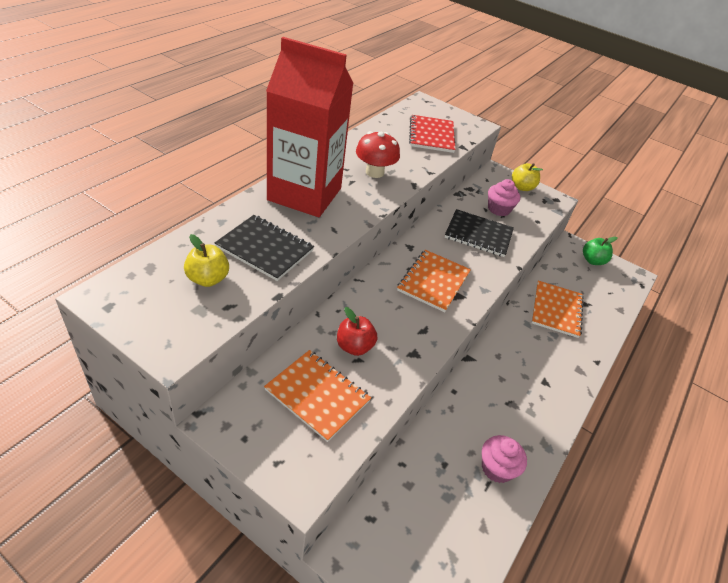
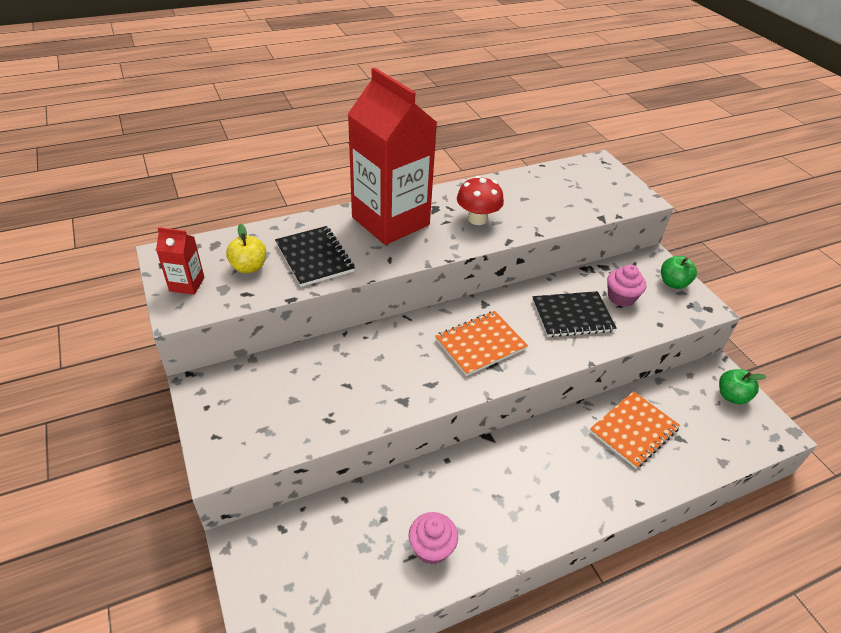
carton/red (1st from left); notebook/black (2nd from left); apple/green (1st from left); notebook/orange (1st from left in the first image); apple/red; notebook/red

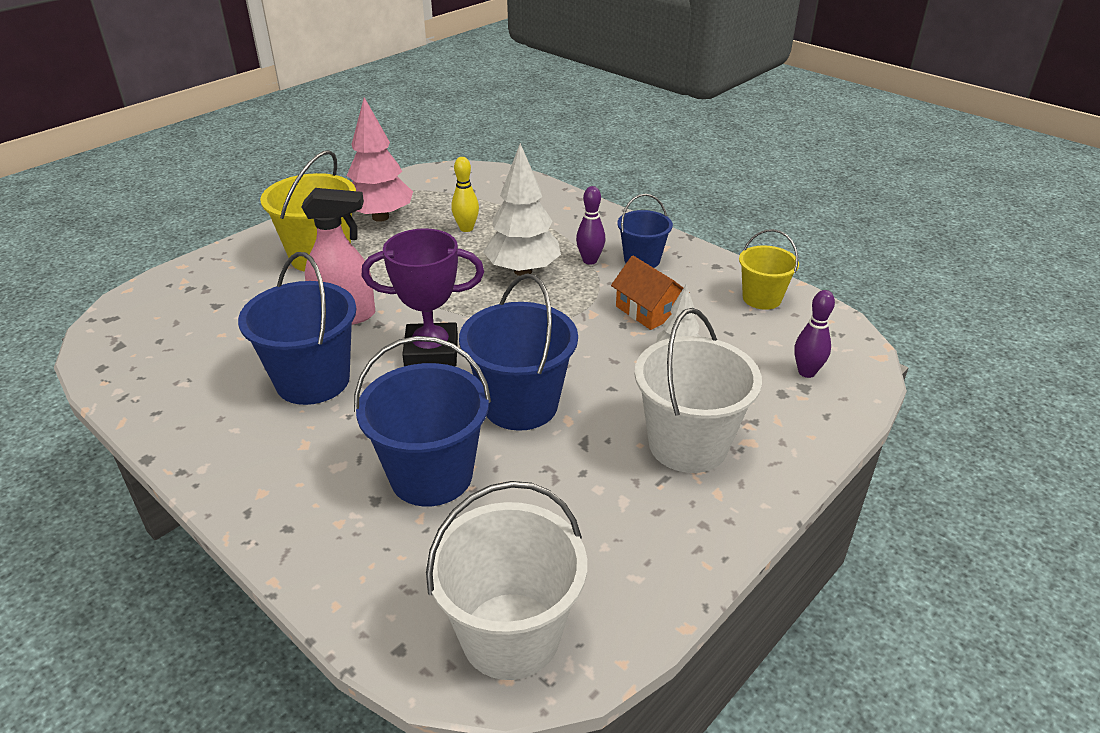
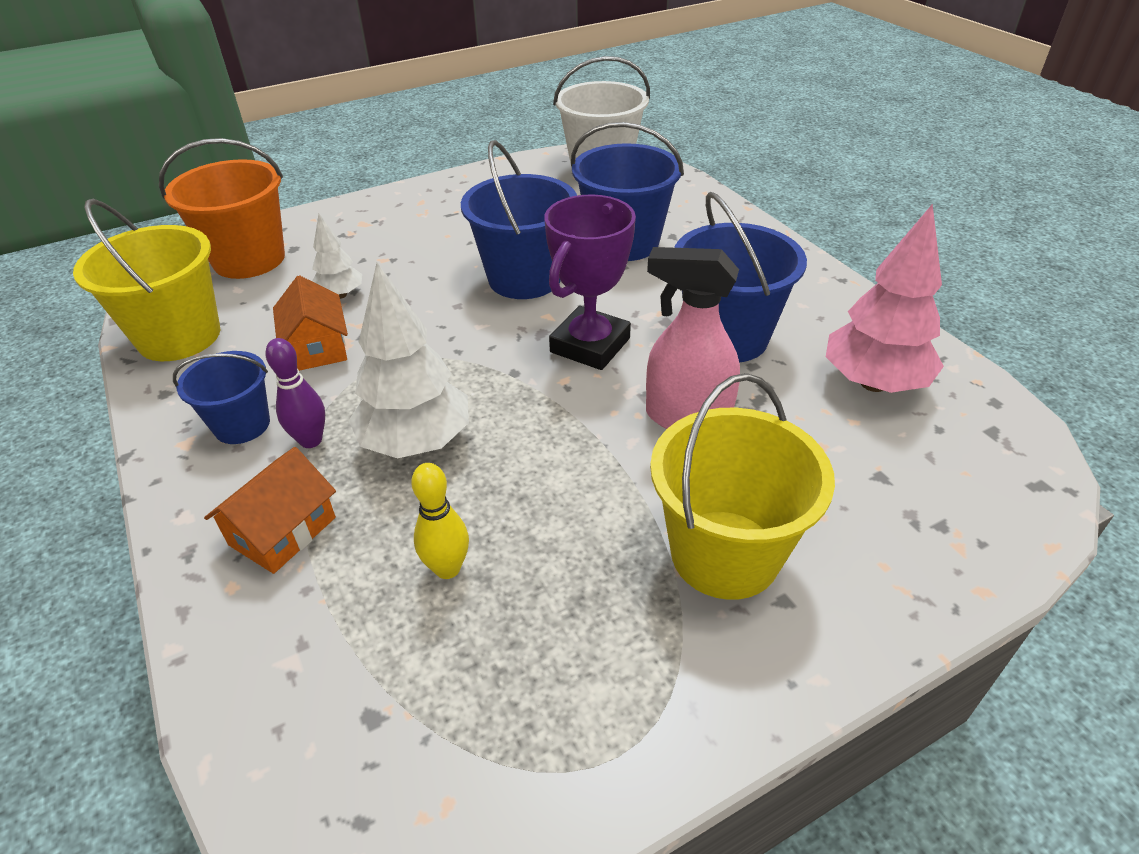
bucket/yellow (1st from left); bucket/orange; house/orange (1st from left); trophy/purple; tree/pink; bucket/white (2nd from left in the first image)

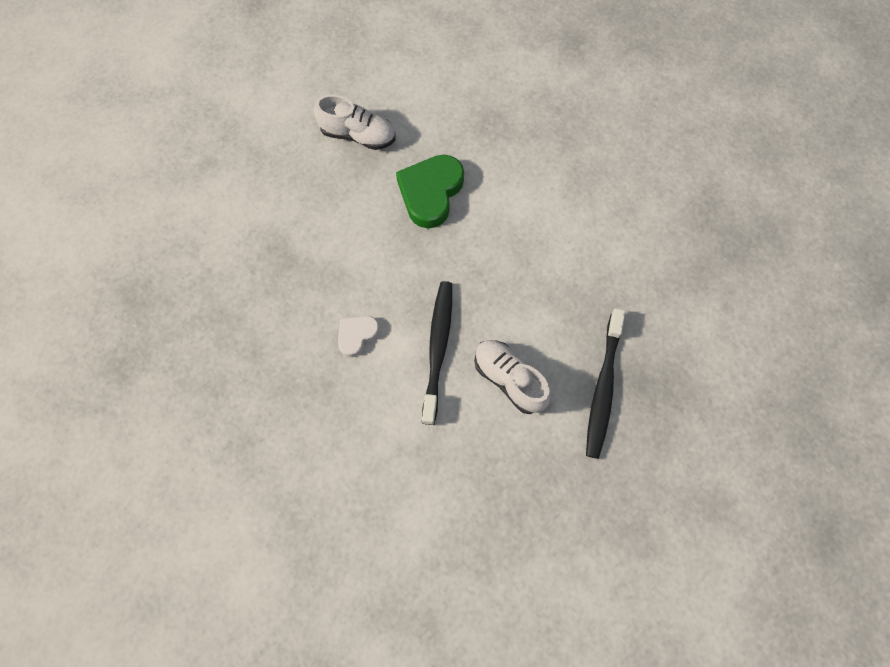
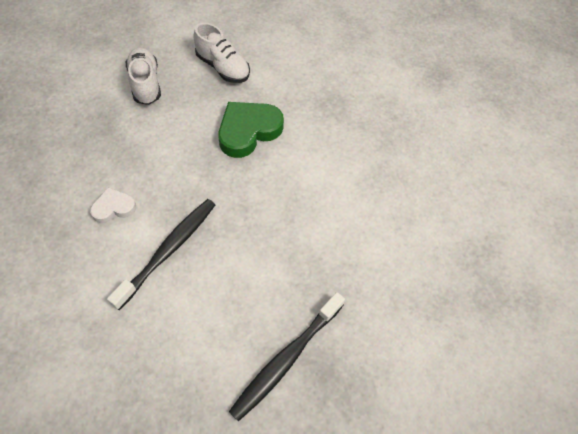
shoe/white (1st from left)

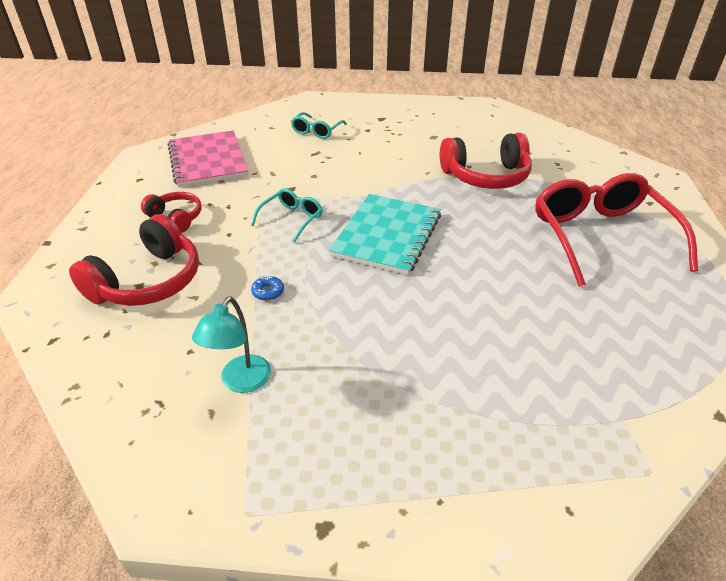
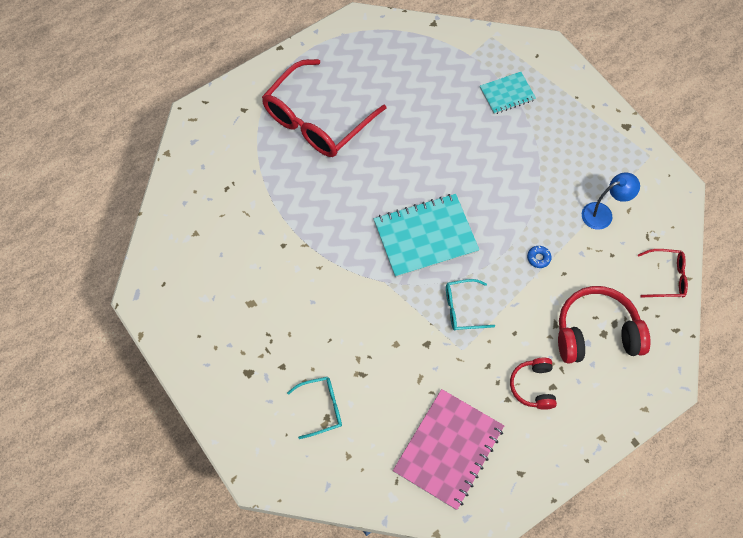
notebook/turquoise (2nd from left); lamp/blue; glasses/red (2nd from left); headphones/red (3rd from left in the first image)

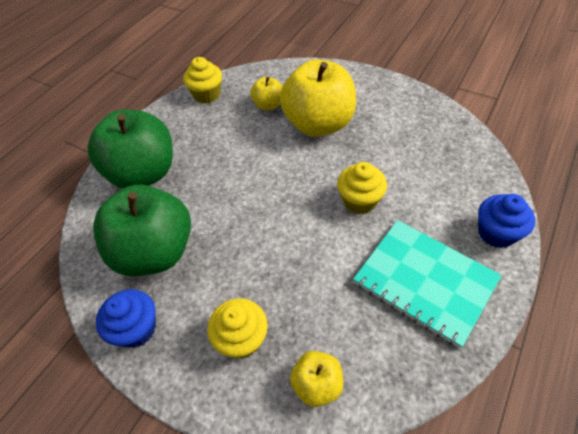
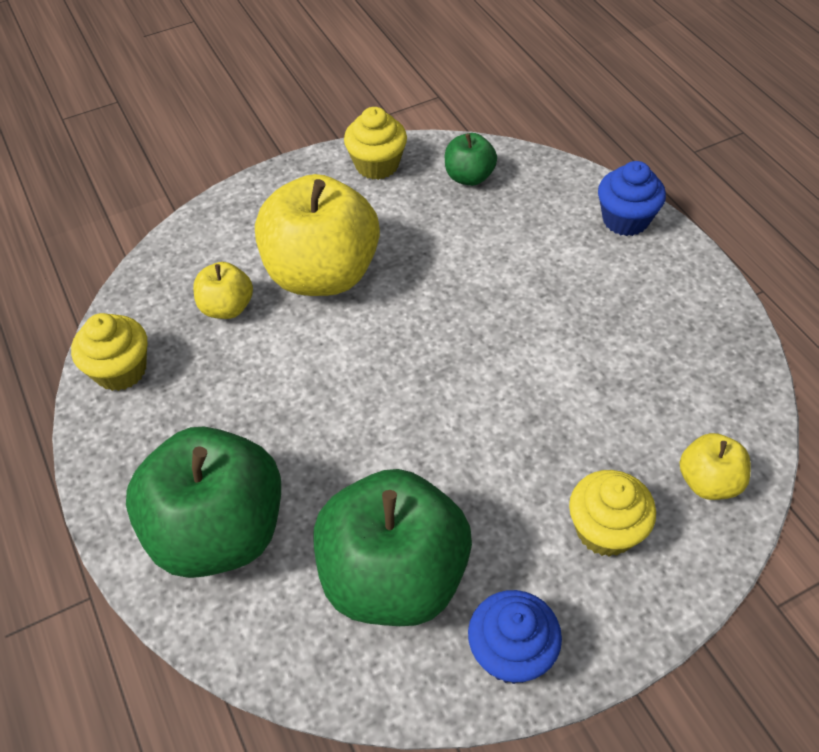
cupcake/yellow (2nd from left); apple/green (3rd from left); notebook/turquoise

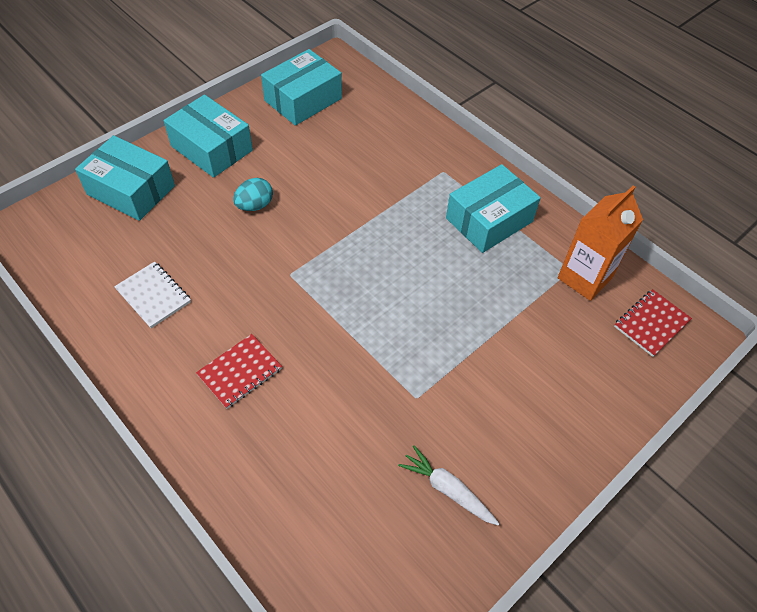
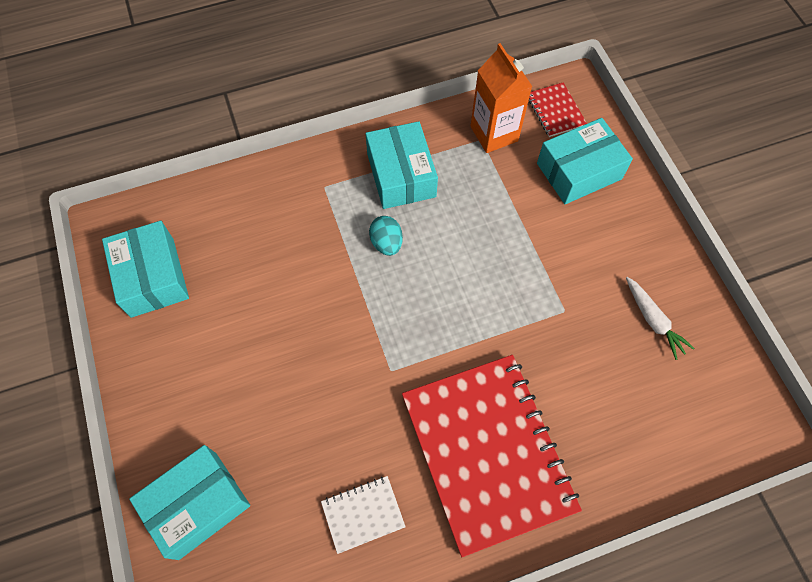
egg/turquoise; notebook/red (1st from left); box/turquoise (4th from left); carrot/white

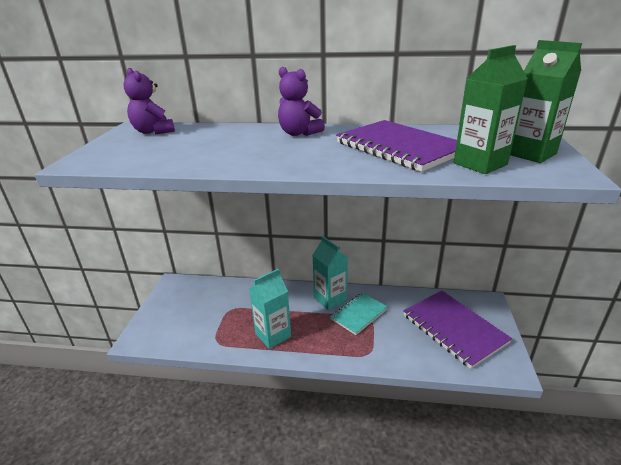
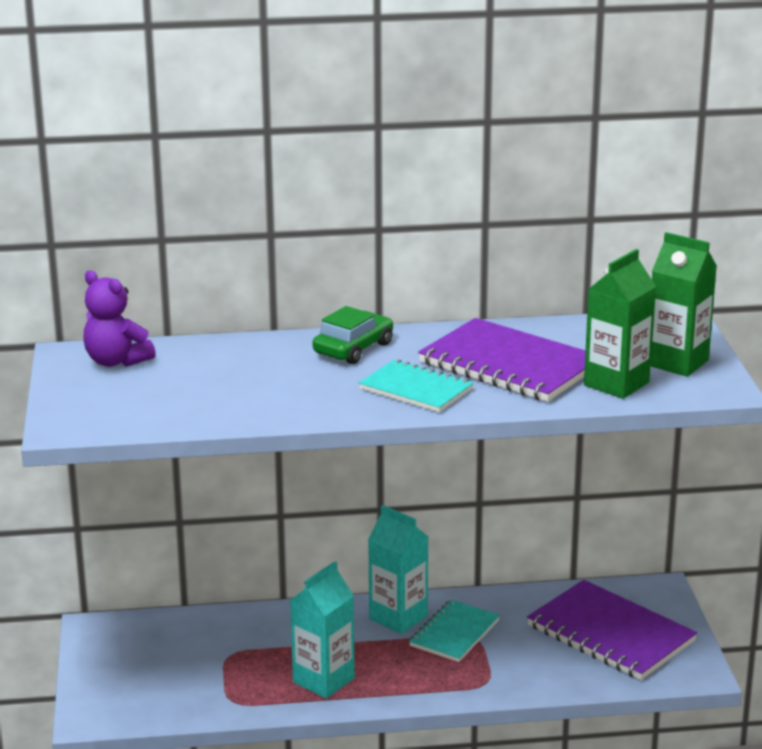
car/green; notebook/turquoise (1st from left)

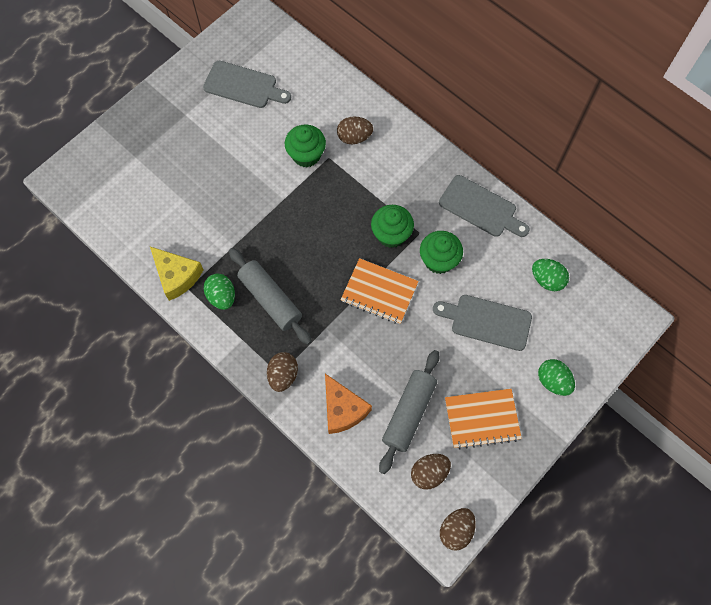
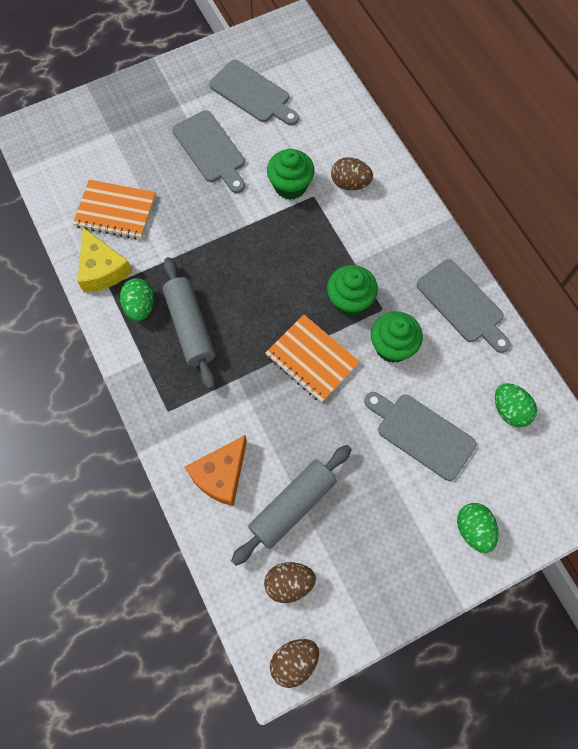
notebook/orange (1st from left); cutting board/grey (1st from left); cheese/orange; egg/brown (1st from left in the first image)

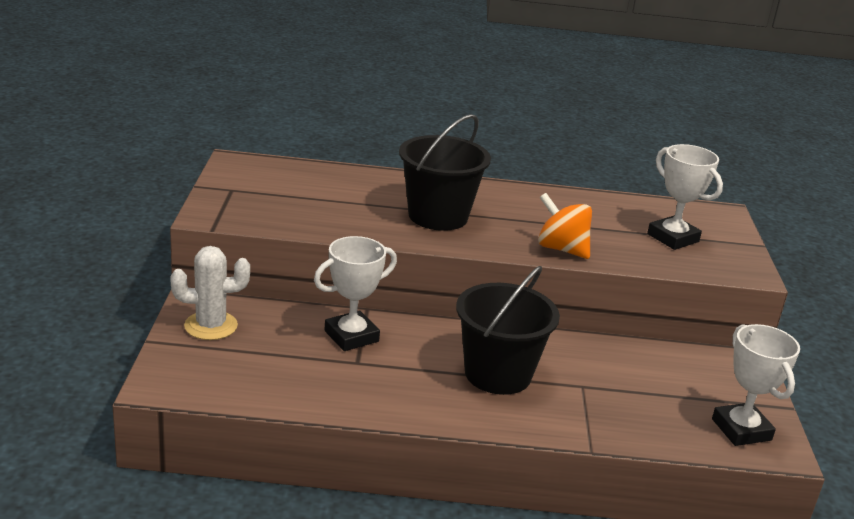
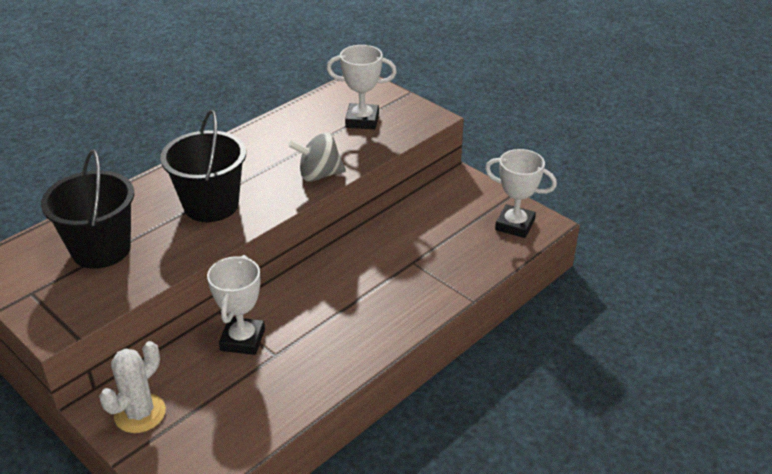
bucket/black (1st from left); spinning top/grey

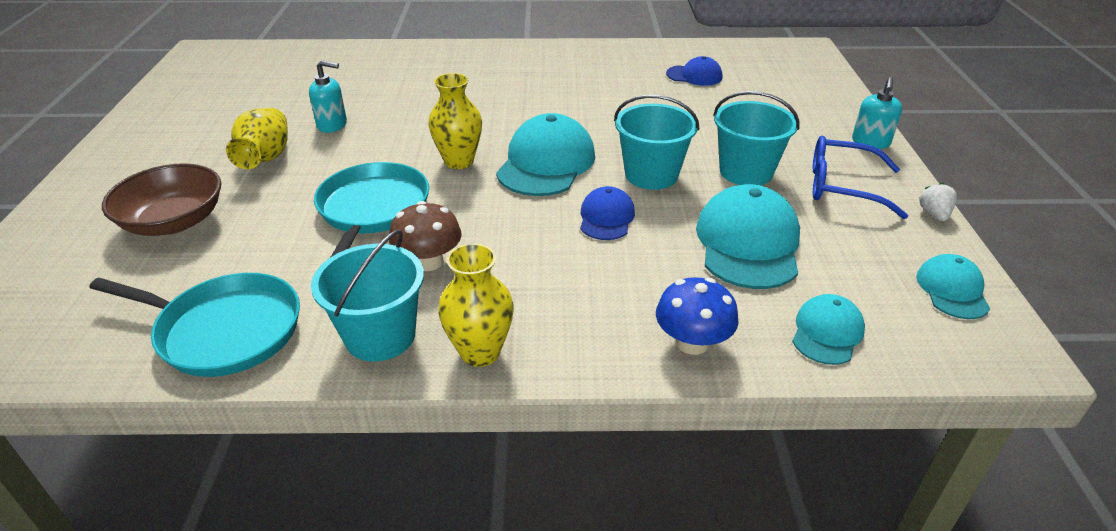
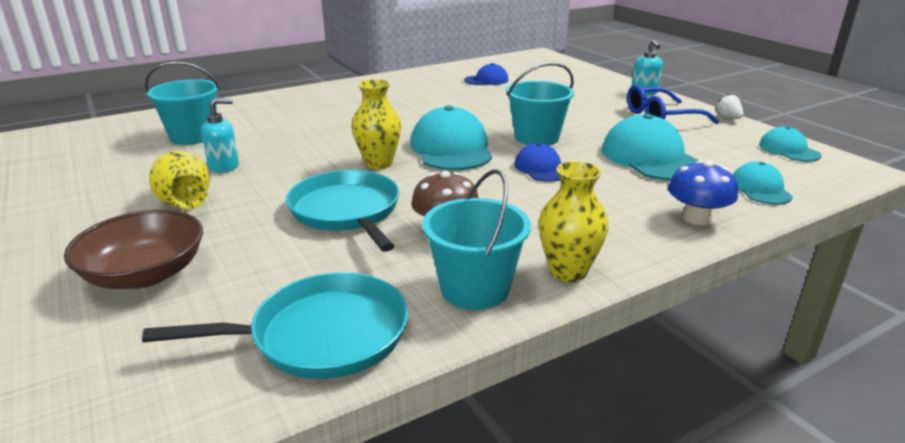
bucket/turquoise (1st from left)

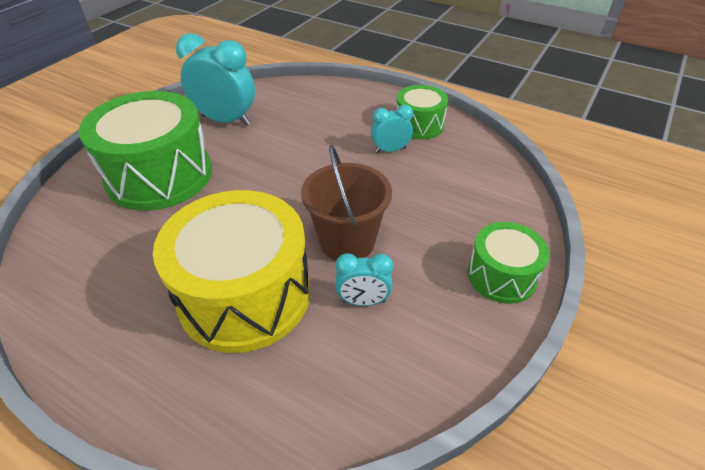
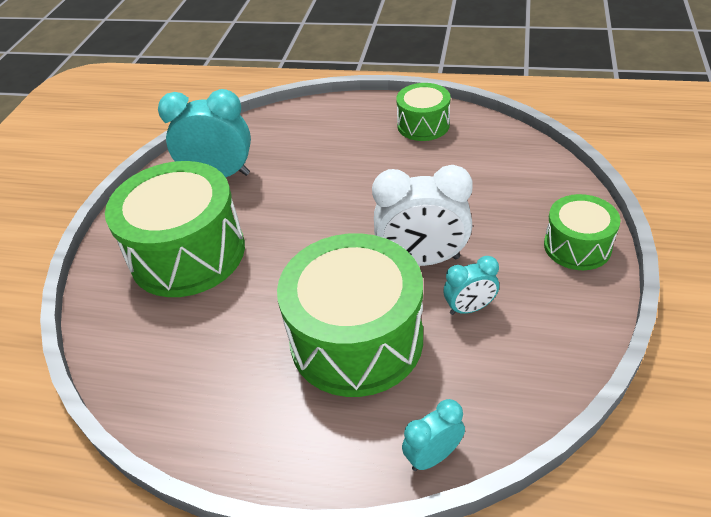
drum/green (2nd from left); clock/white; clock/turquoise (2nd from left)

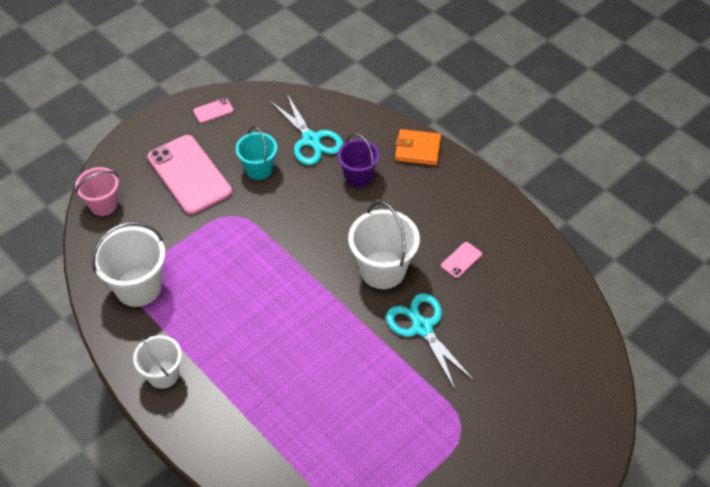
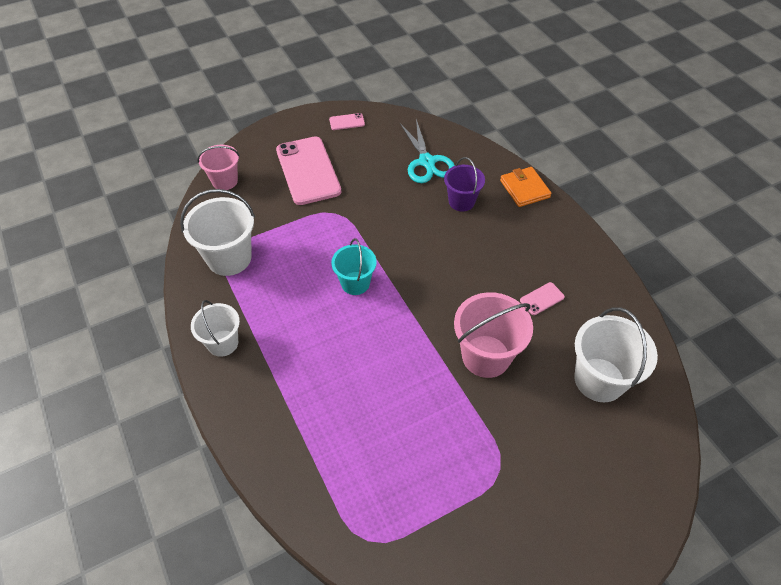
bucket/turquoise; bucket/pink (2nd from left); wallet/orange; bucket/white (3rd from left)

